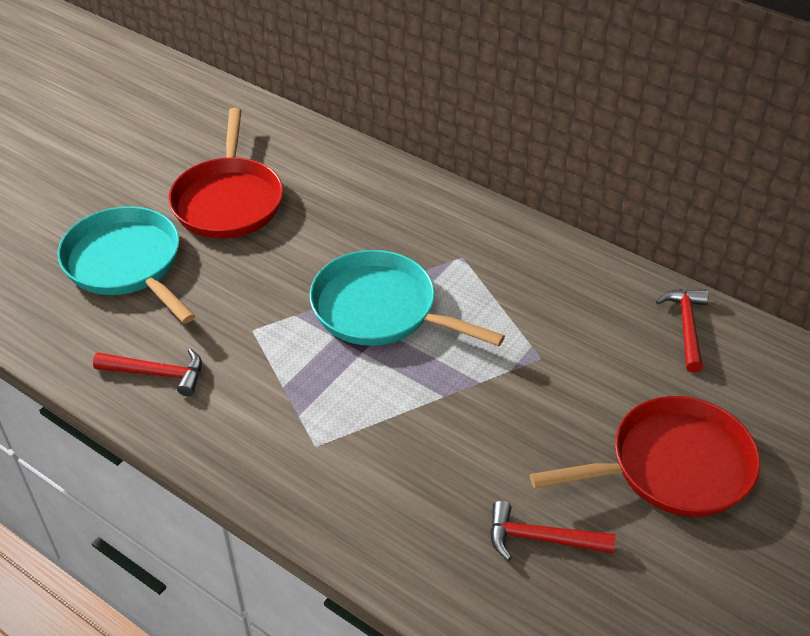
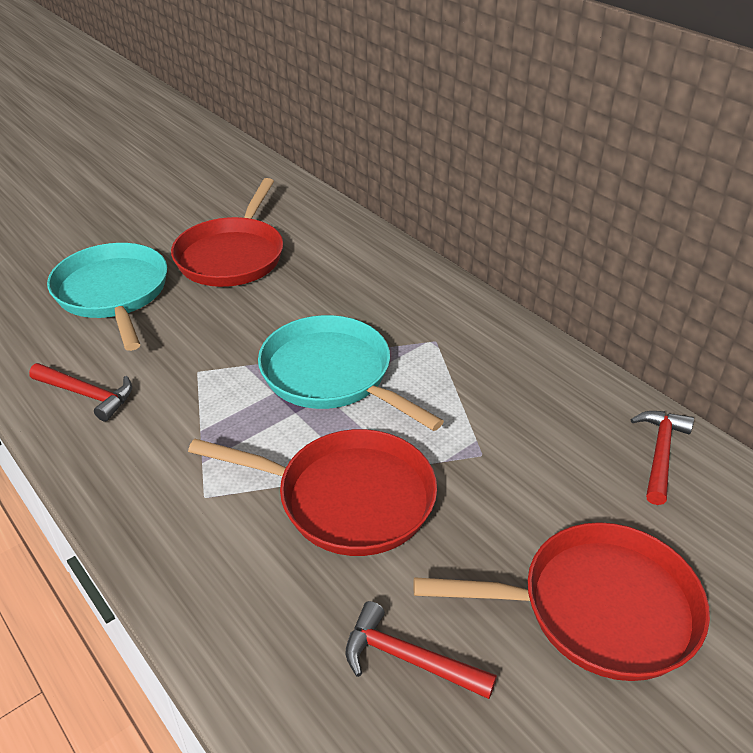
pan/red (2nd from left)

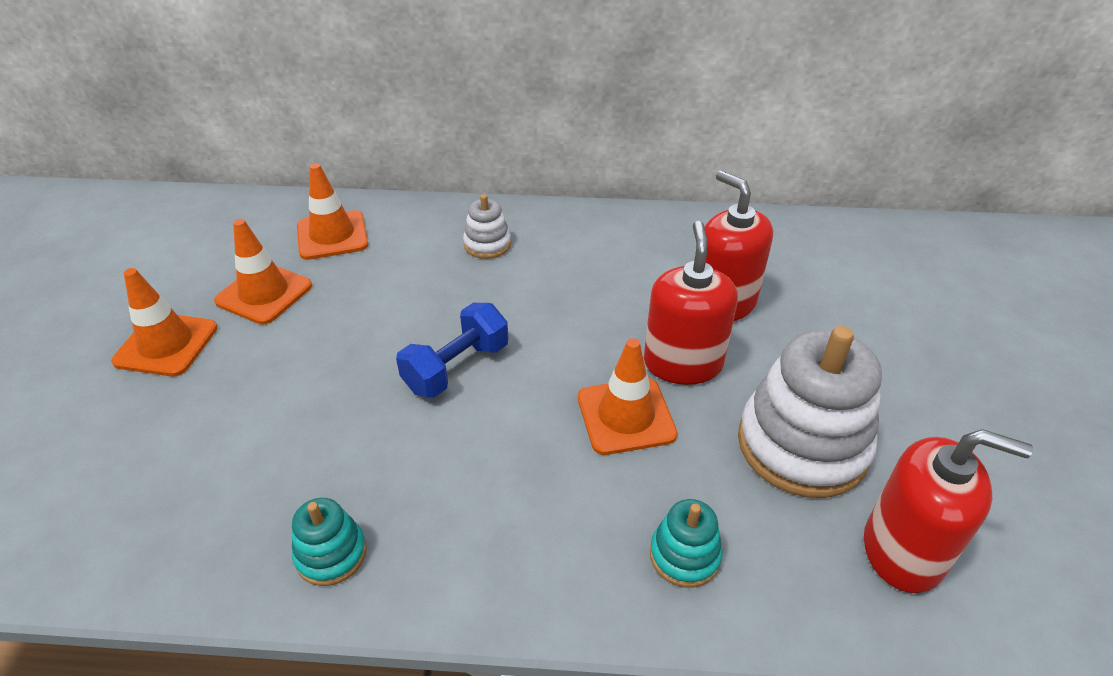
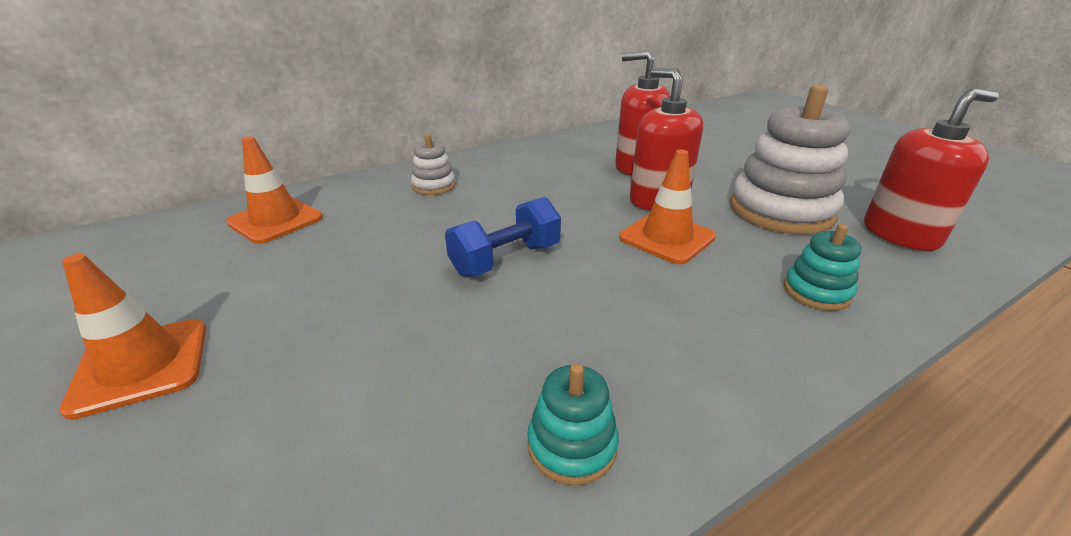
dumbbell/blue; traffic cone/orange (2nd from left in the first image)

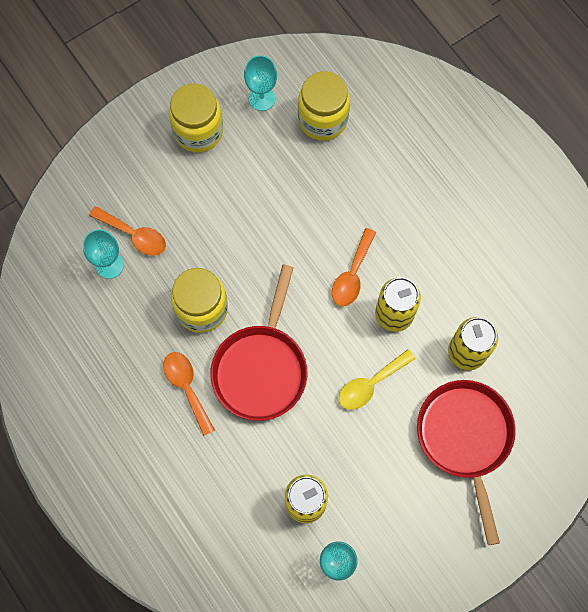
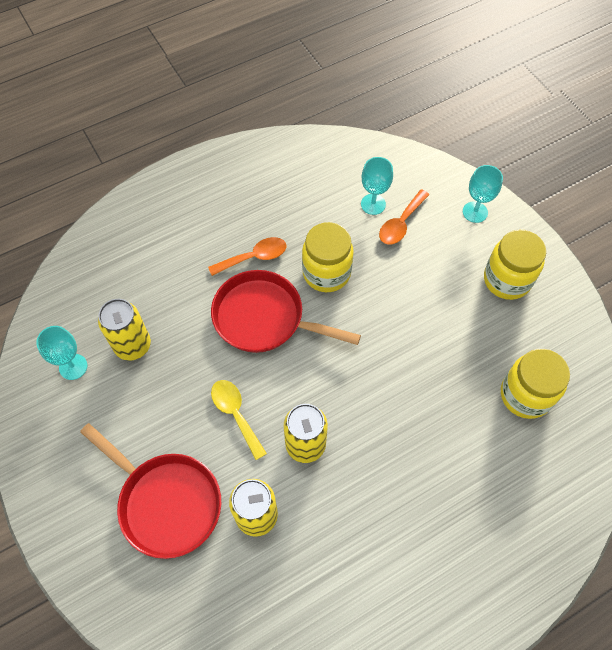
pan/red (1st from left); goblet/turquoise (3rd from left); spoon/orange (3rd from left in the first image)

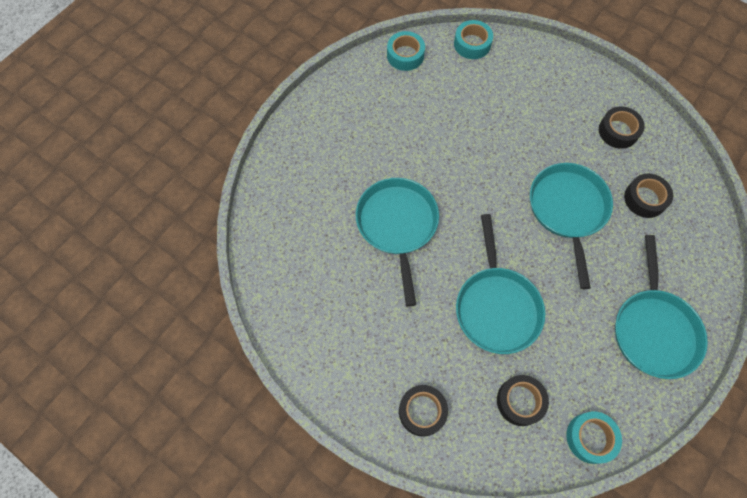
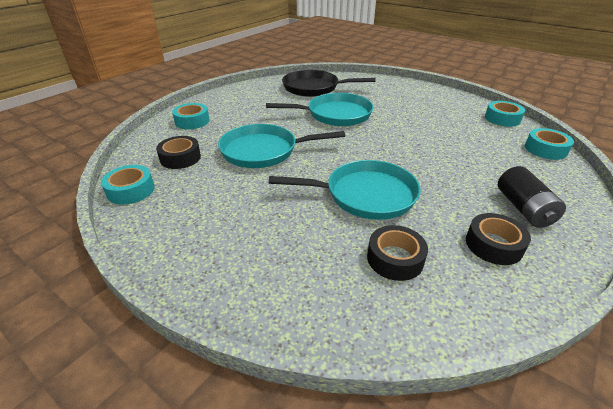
tape/turquoise (2nd from left); pan/black; battery/black; pan/turquoise (4th from left in the first image)

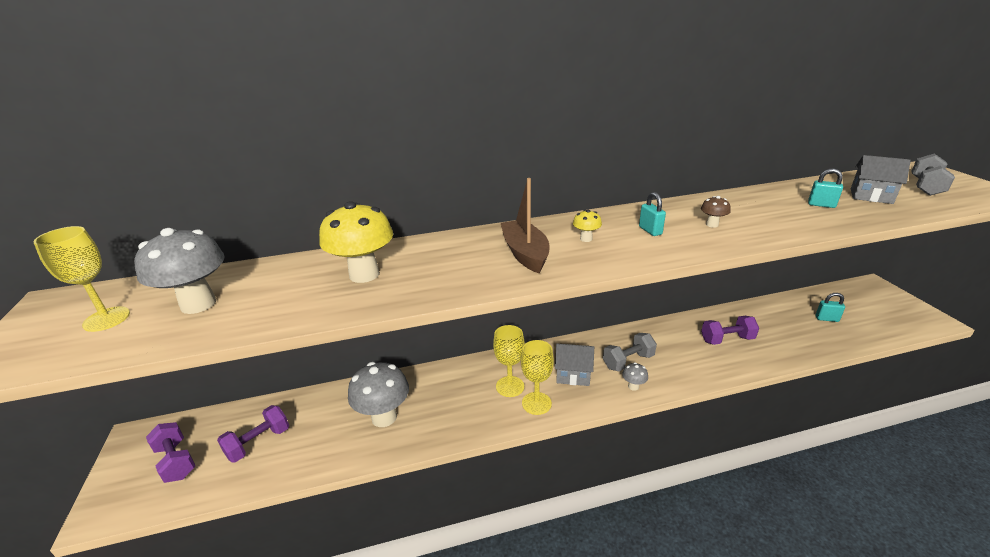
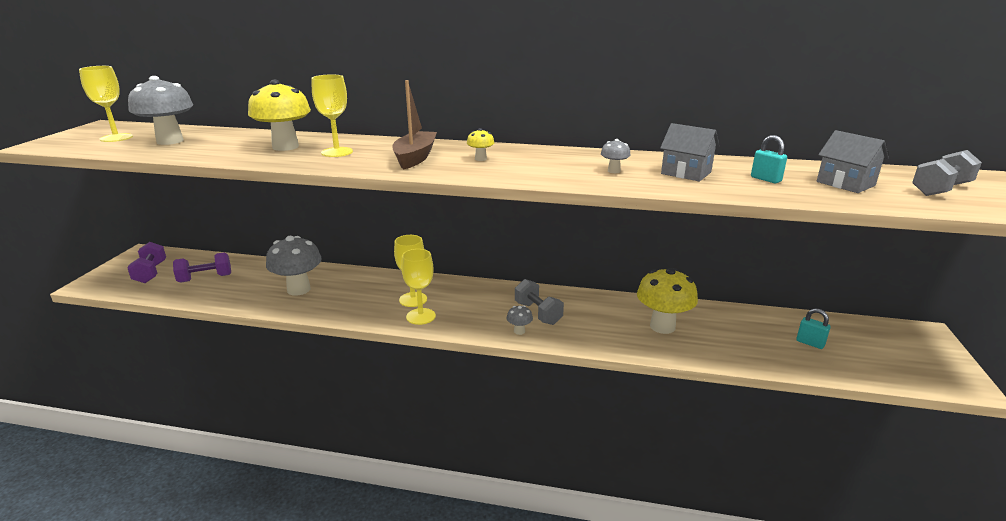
goblet/yellow (2nd from left); dumbbell/grey (1st from left); mushroom/grey (4th from left); mushroom/yellow (3rd from left); house/grey (1st from left); padlock/turquoise (1st from left in the first image)

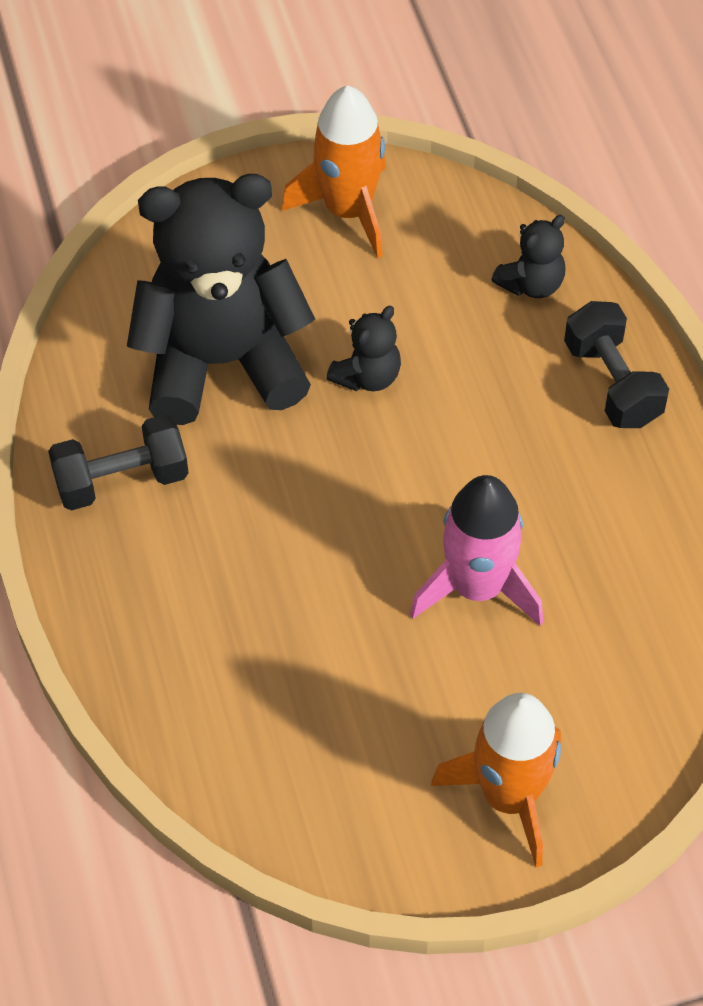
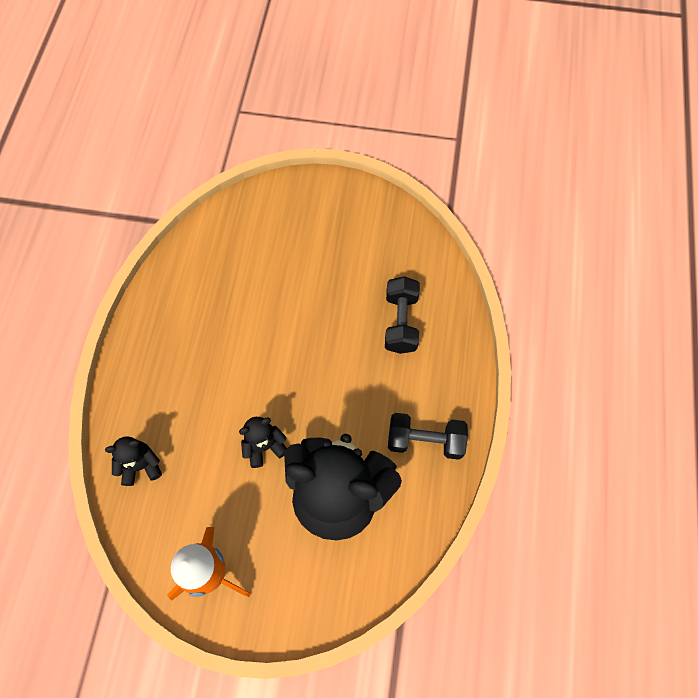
dumbbell/black (1st from left); rocket/pink; rocket/orange (2nd from left in the first image)

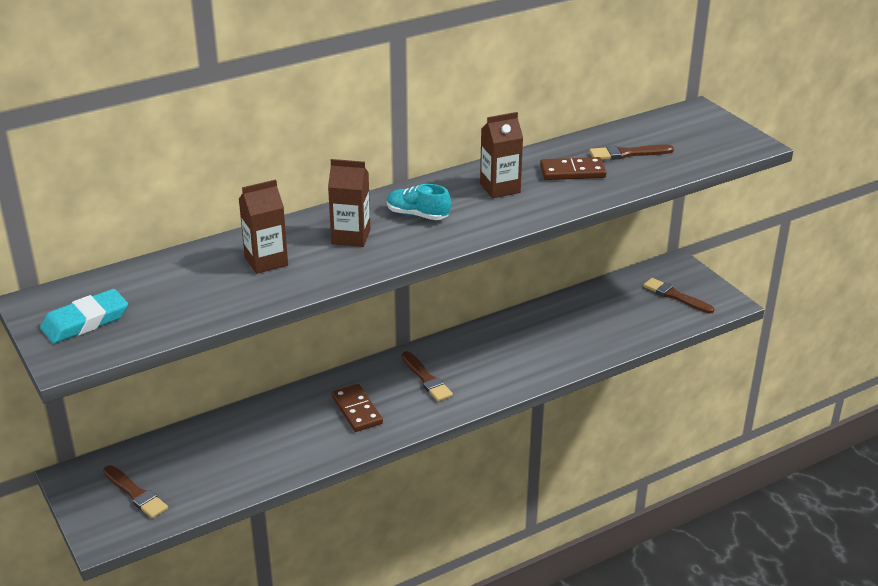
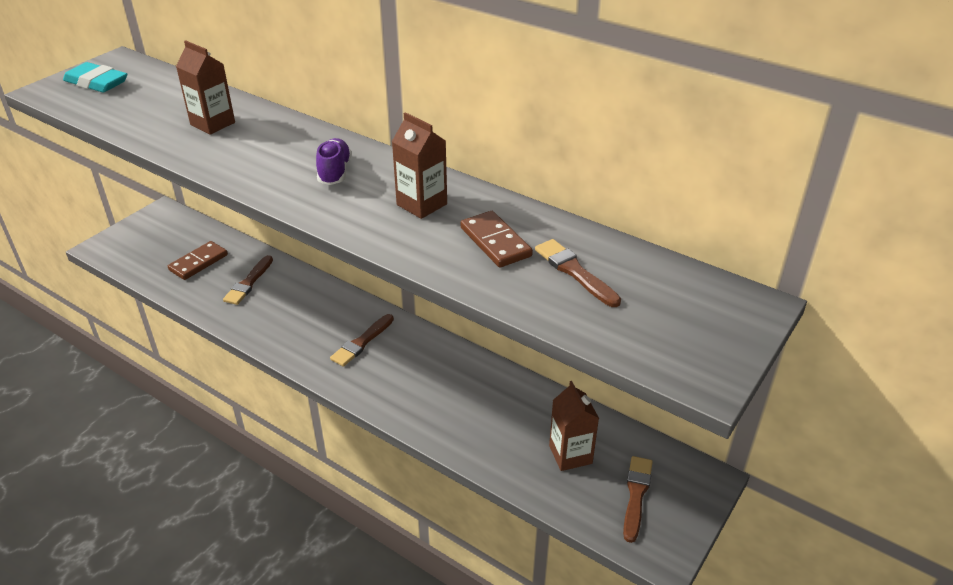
domino/brown (1st from left); brush/brown (1st from left); shoe/purple; carton/brown (3rd from left)

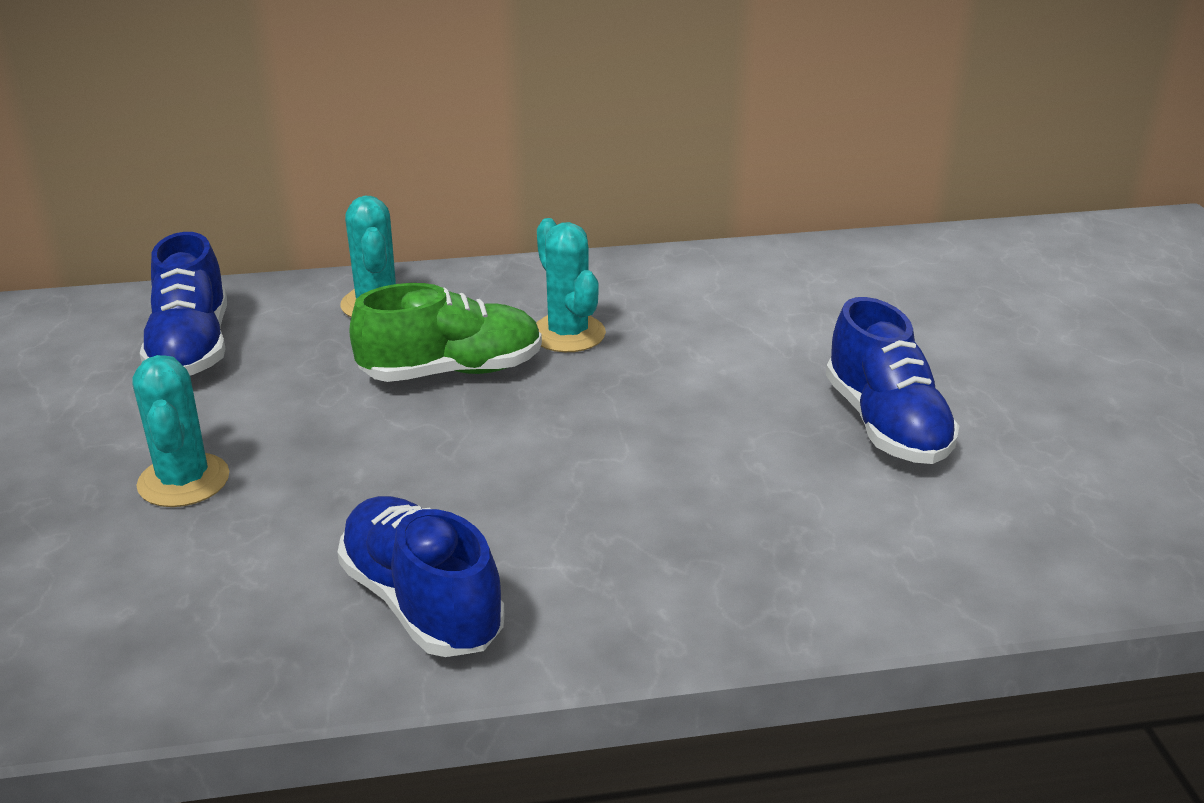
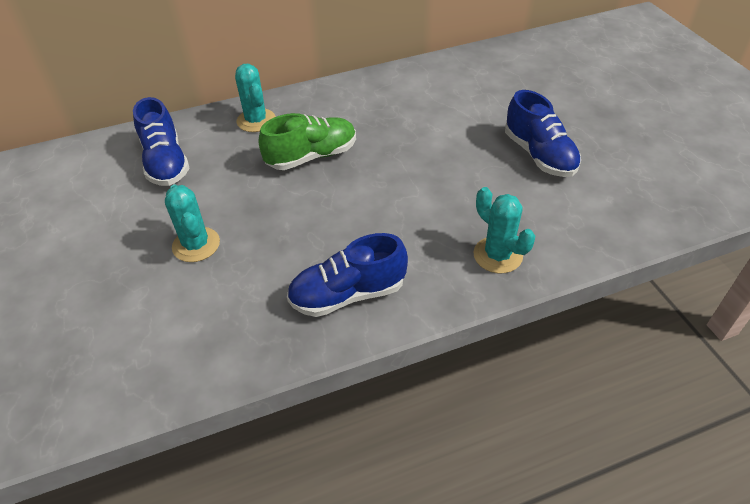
shoe/blue (2nd from left); cactus/turquoise (3rd from left)

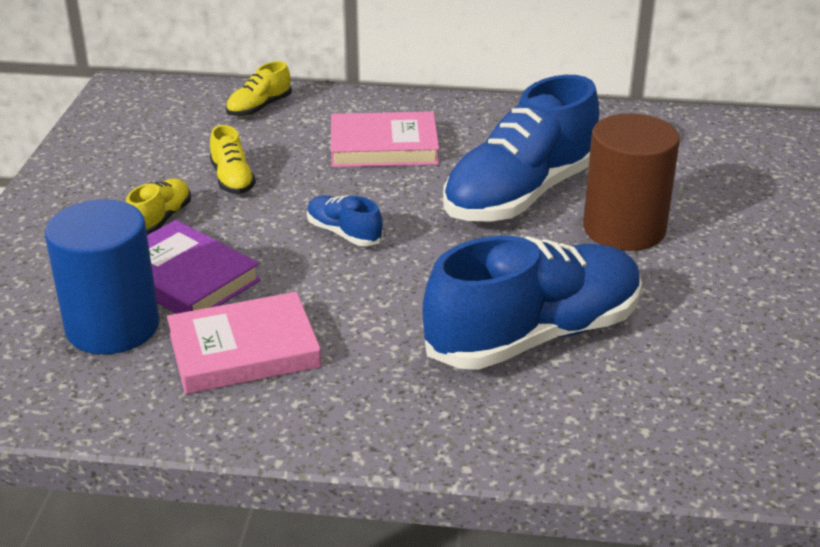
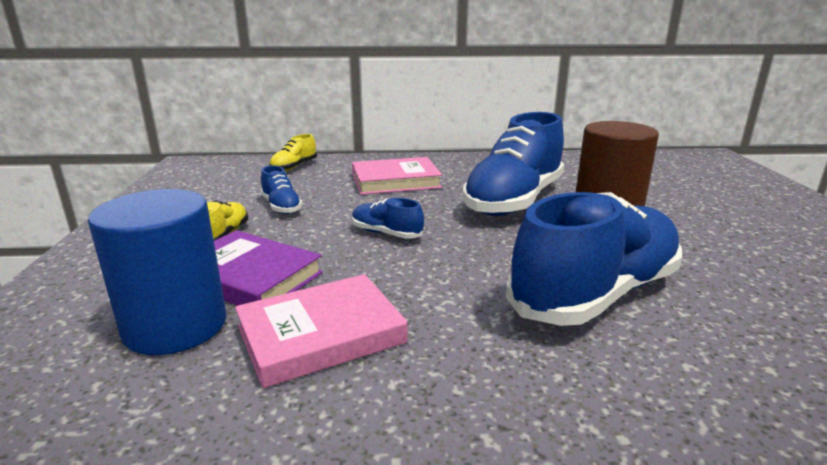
shoe/blue (1st from left)

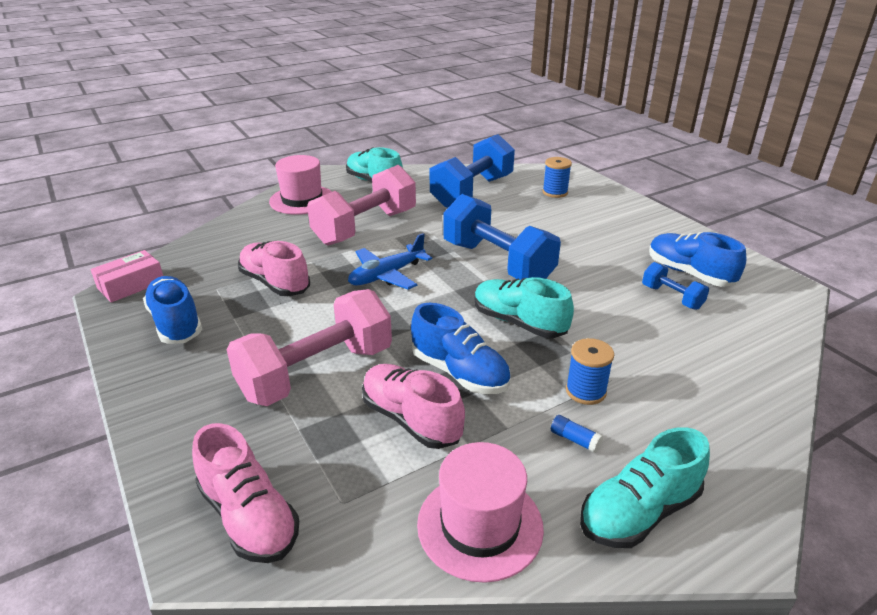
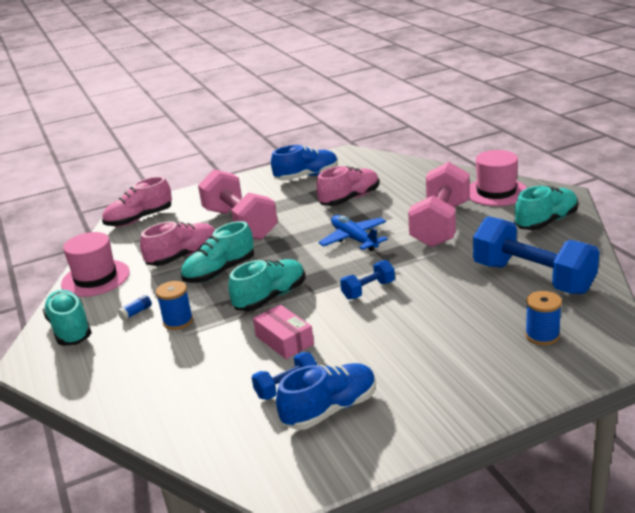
shoe/turquoise (2nd from left); box/pink; dumbbell/blue (2nd from left); dumbbell/pink (2nd from left)

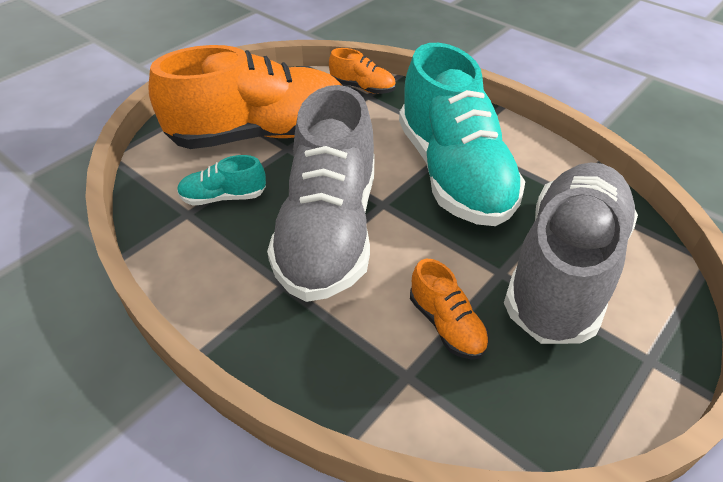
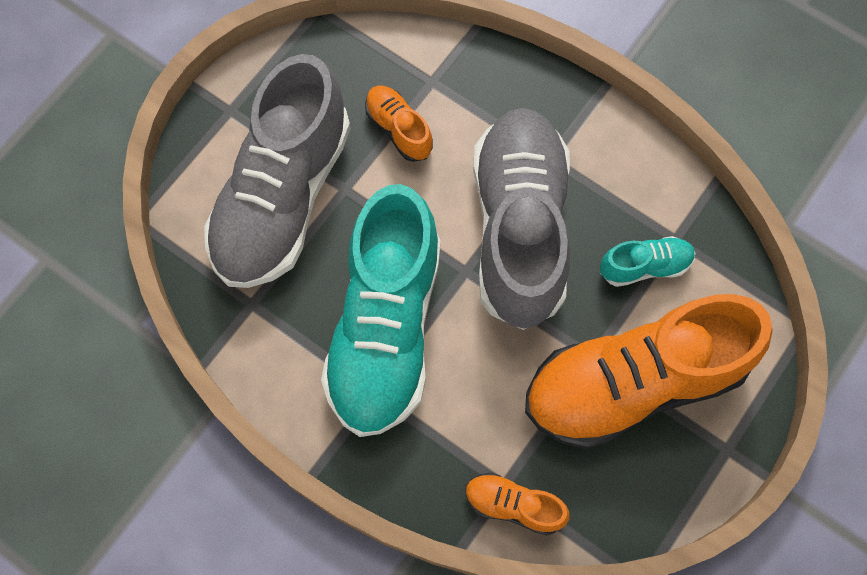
shoe/turquoise (1st from left)

